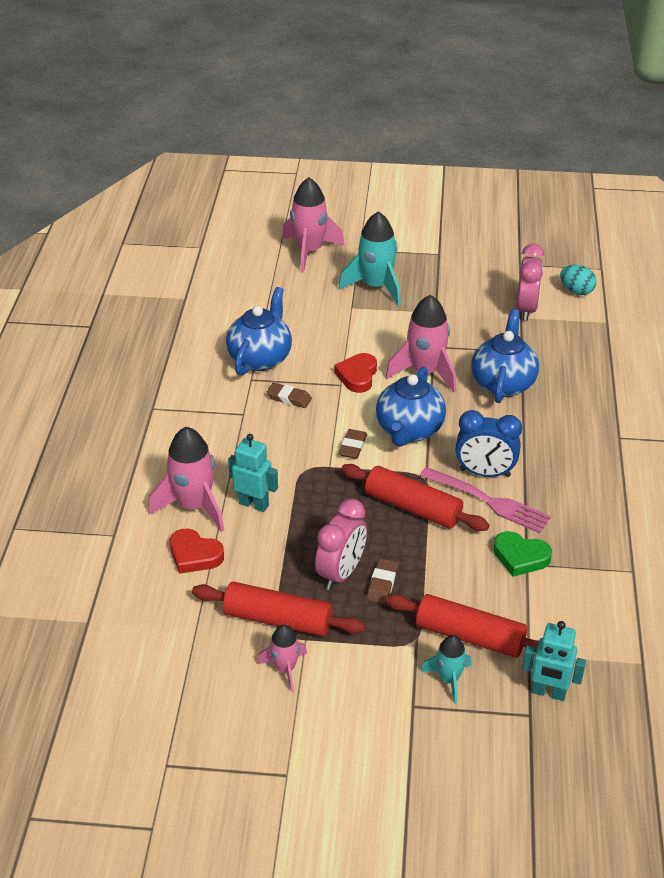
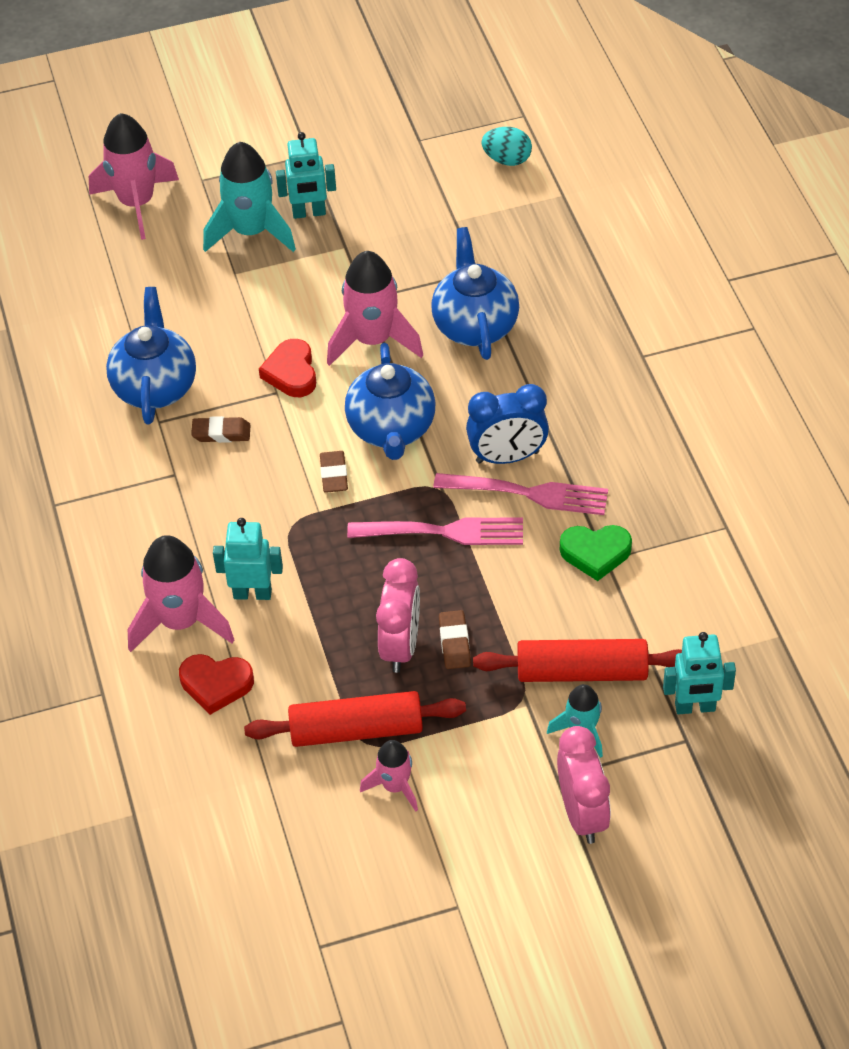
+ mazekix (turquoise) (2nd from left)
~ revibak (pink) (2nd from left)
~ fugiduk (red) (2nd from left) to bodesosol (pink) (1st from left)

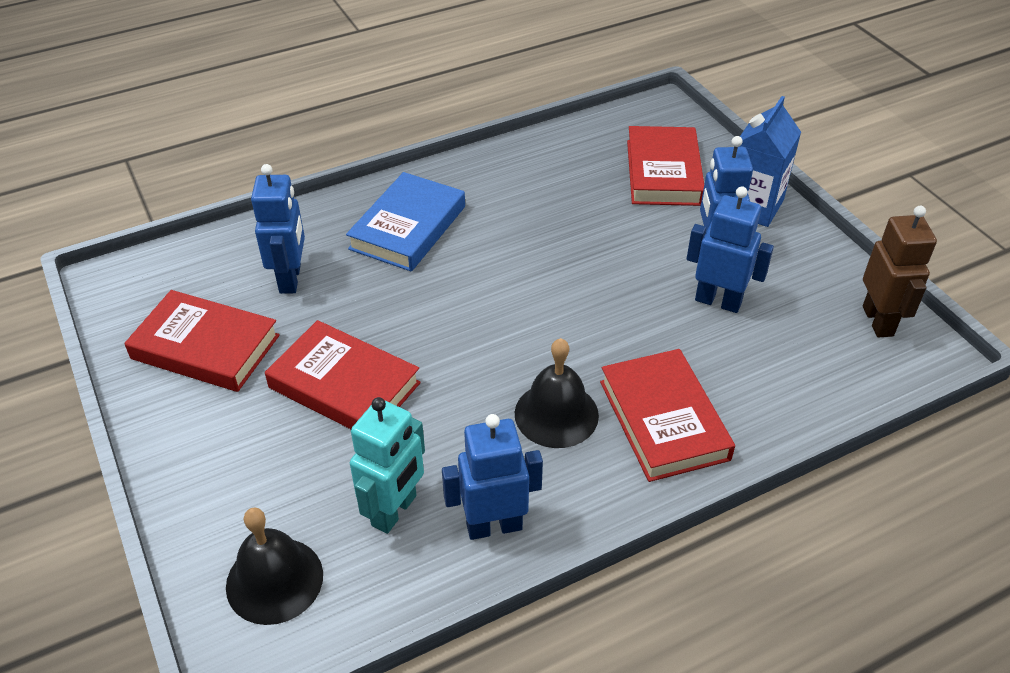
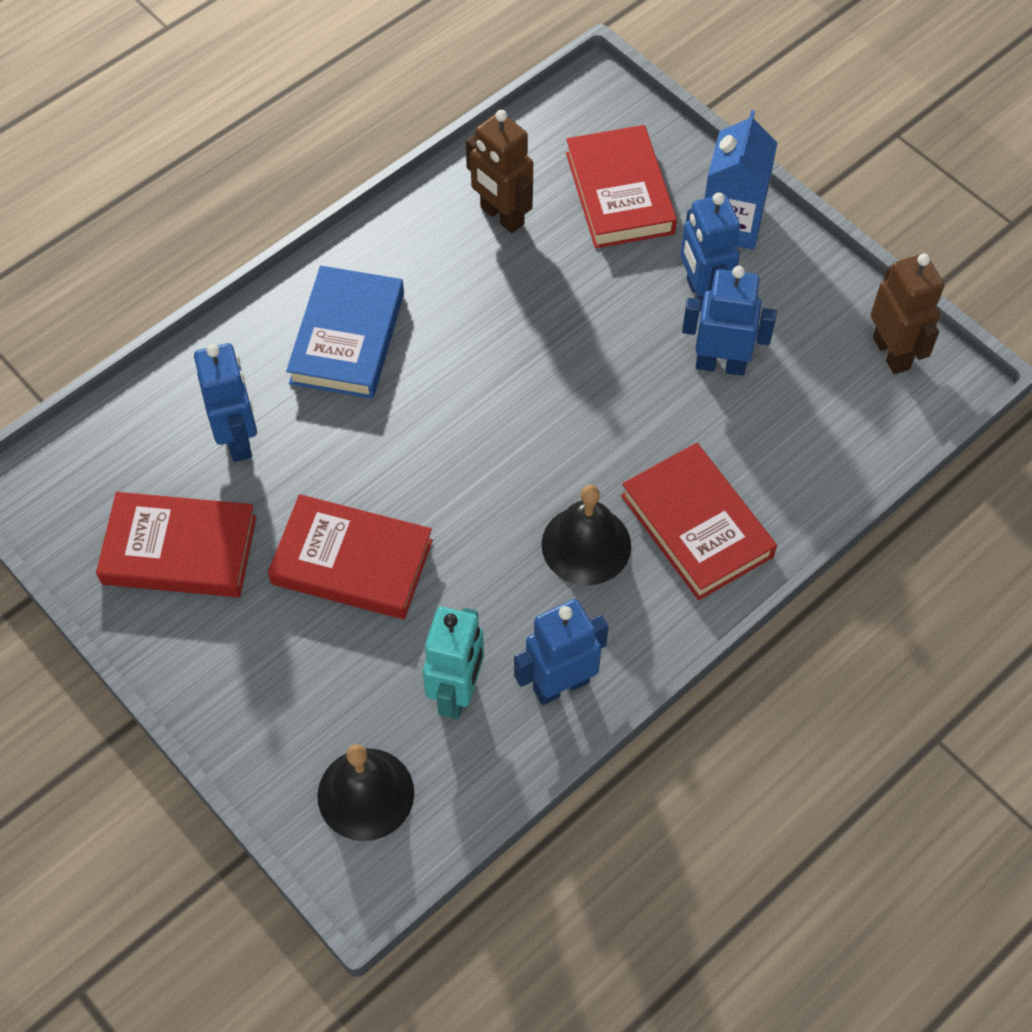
+ mazekix (brown) (1st from left)

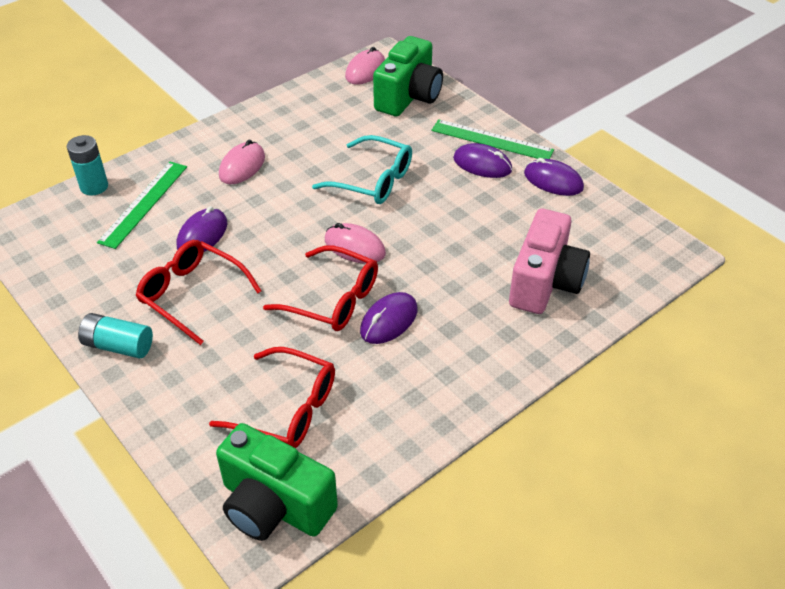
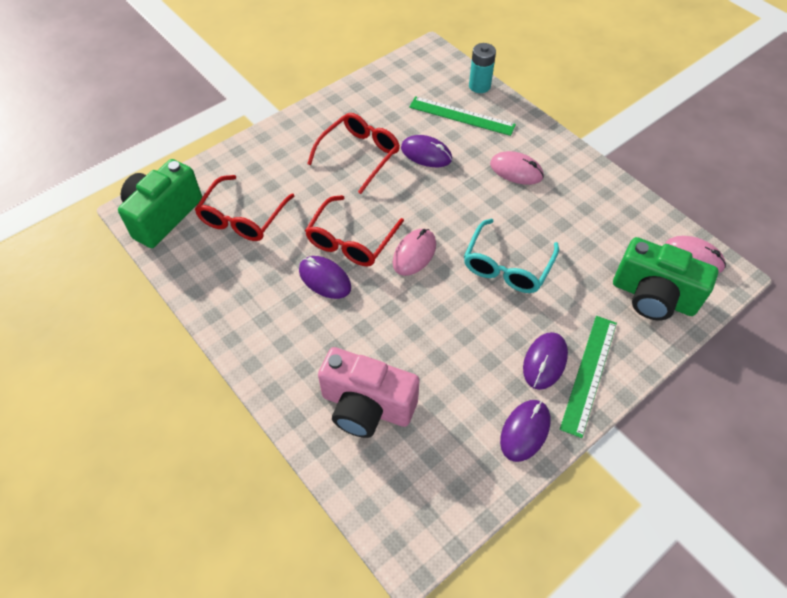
- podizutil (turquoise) (2nd from left)

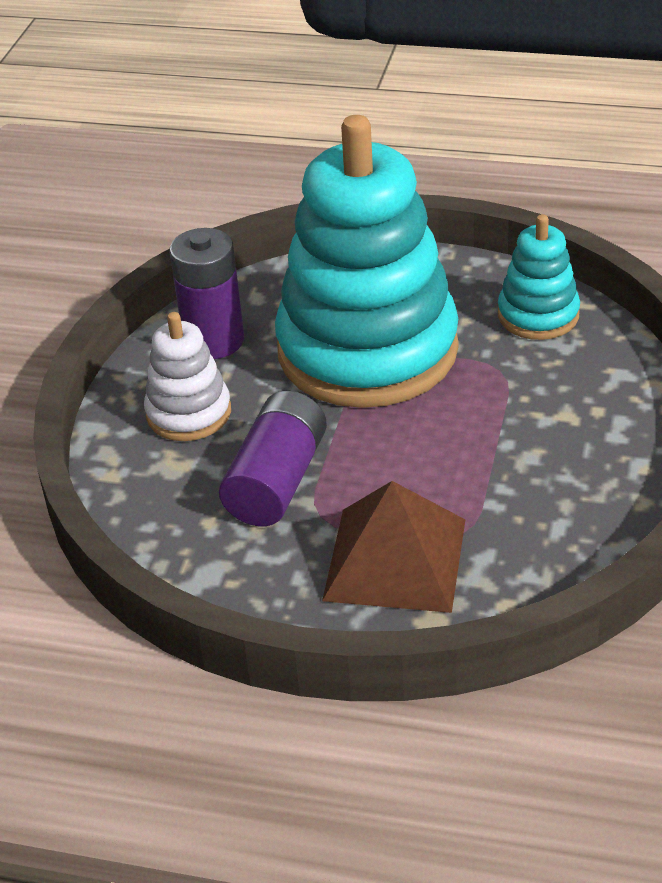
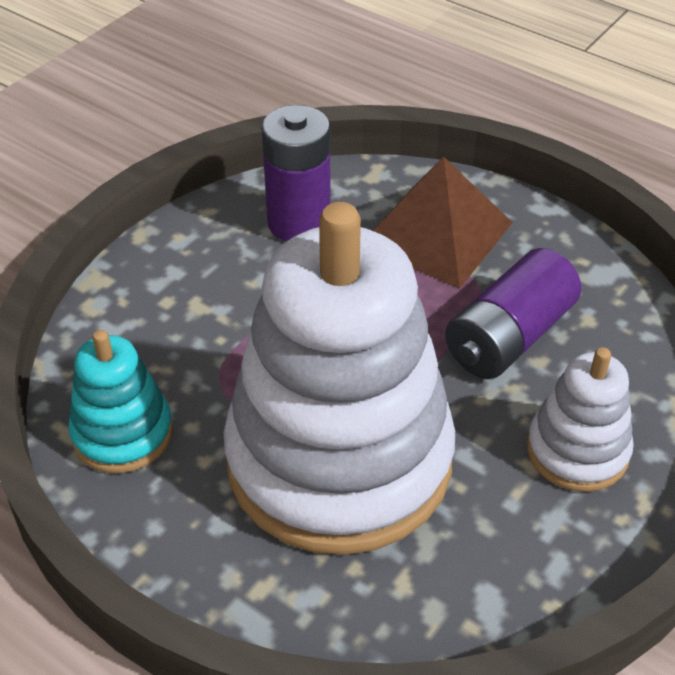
~ podizutil (purple) (1st from left)
~ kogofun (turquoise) (1st from left) to kogofun (white) (1st from left)

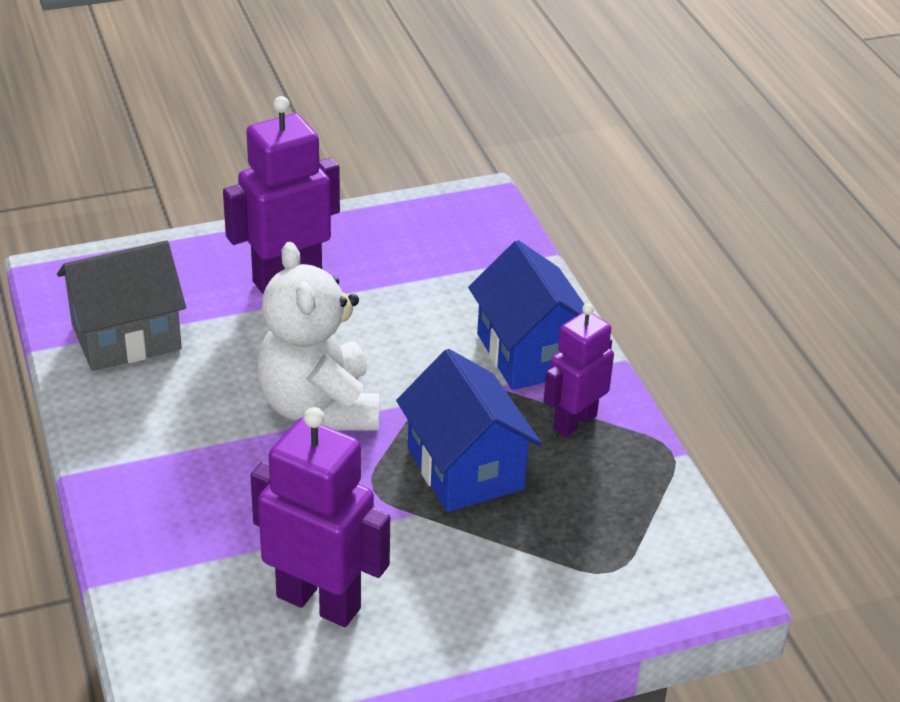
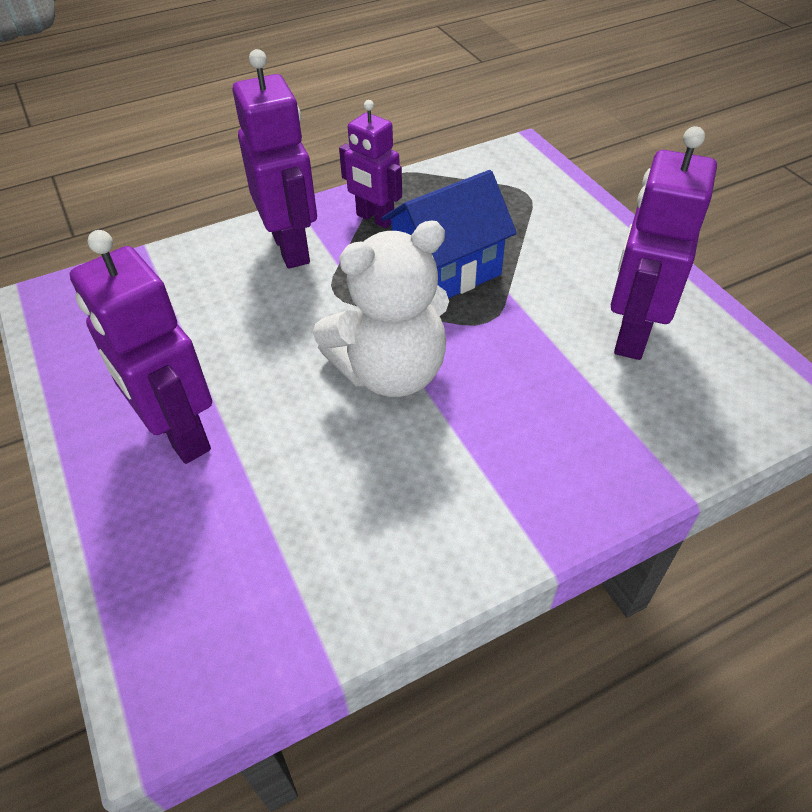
- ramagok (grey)
~ ramagok (blue) (2nd from left) to mazekix (purple) (2nd from left)

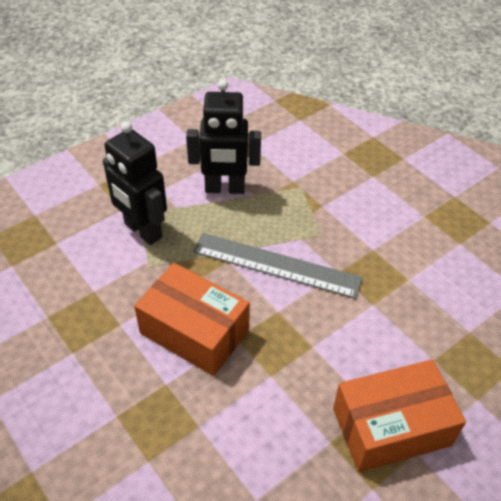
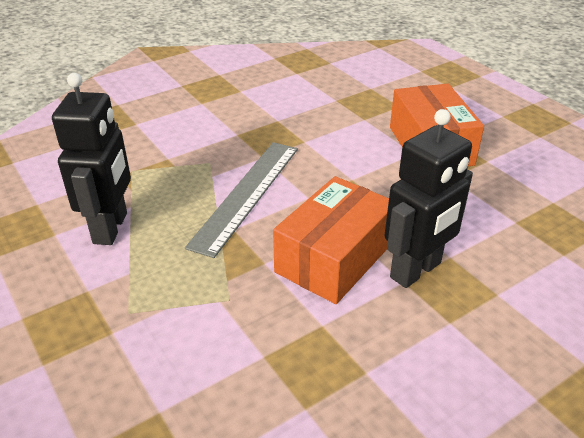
~ mazekix (black) (1st from left in the first image) to mazekix (black) (2nd from left)

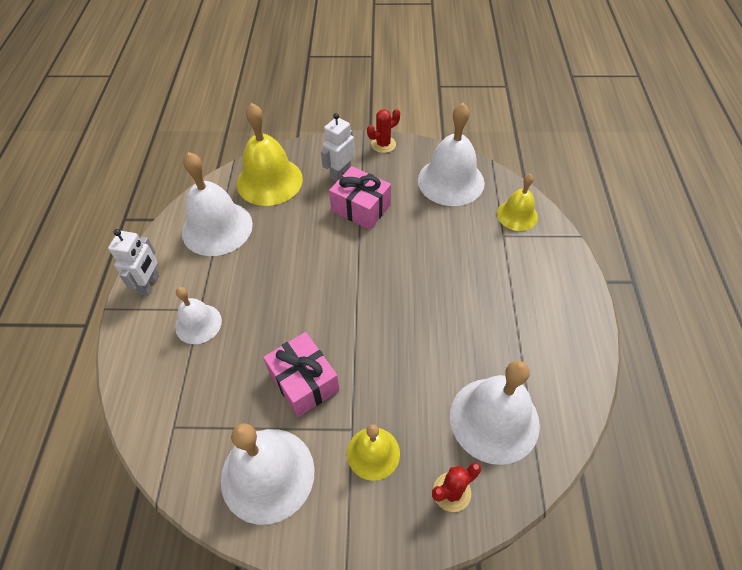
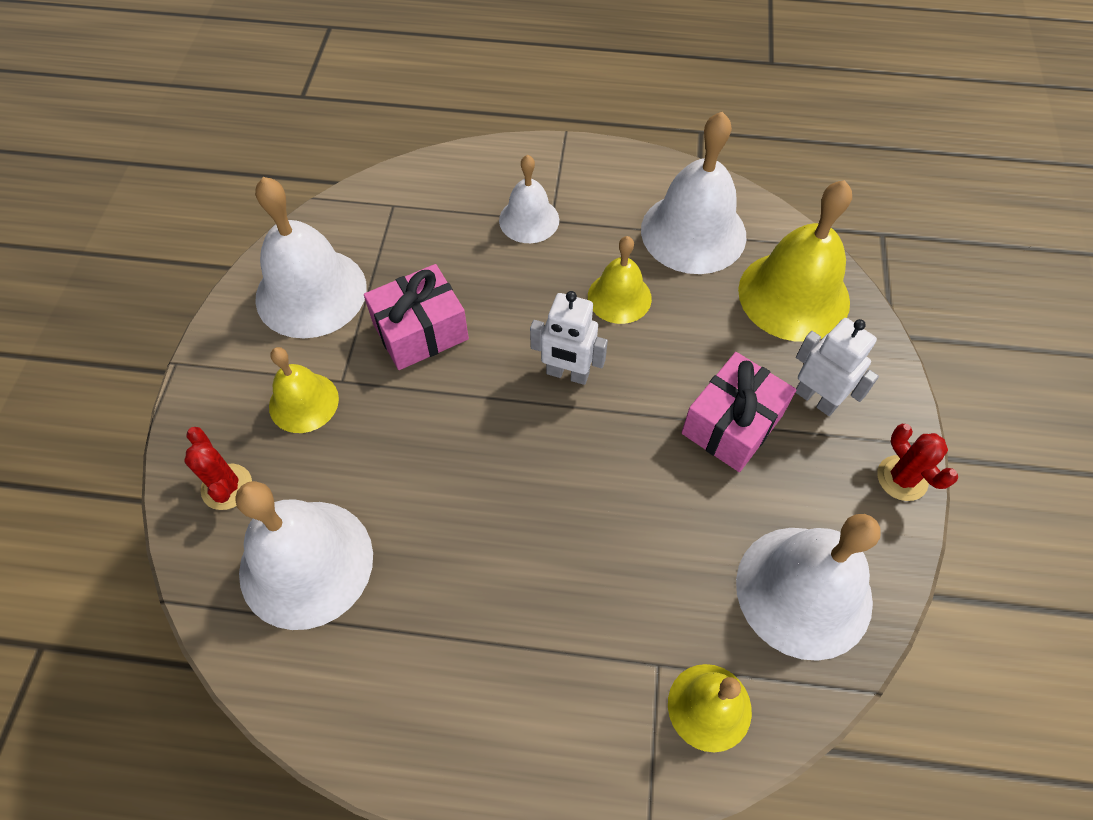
+ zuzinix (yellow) (2nd from left)
~ mazekix (white) (1st from left)

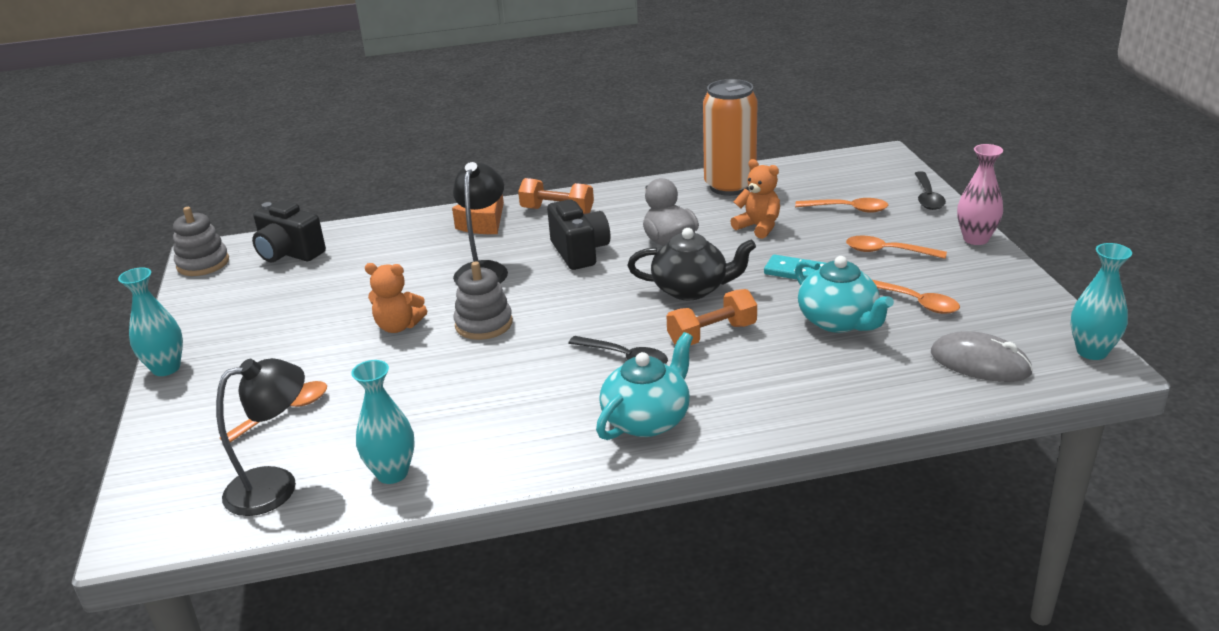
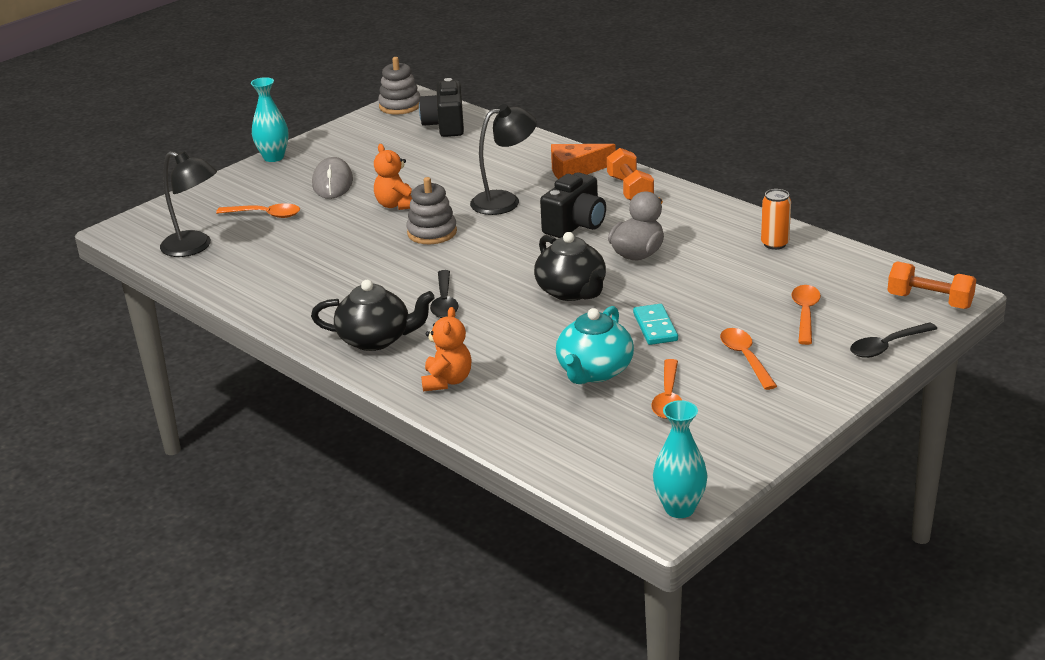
- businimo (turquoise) (2nd from left)
- businimo (pink)
~ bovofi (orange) (2nd from left)
~ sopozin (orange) (2nd from left)
~ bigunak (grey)
~ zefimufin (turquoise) (1st from left) to zefimufin (black) (1st from left)
~ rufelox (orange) (2nd from left in the first image) 150 degrees counterclockwise
~ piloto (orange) x0.50

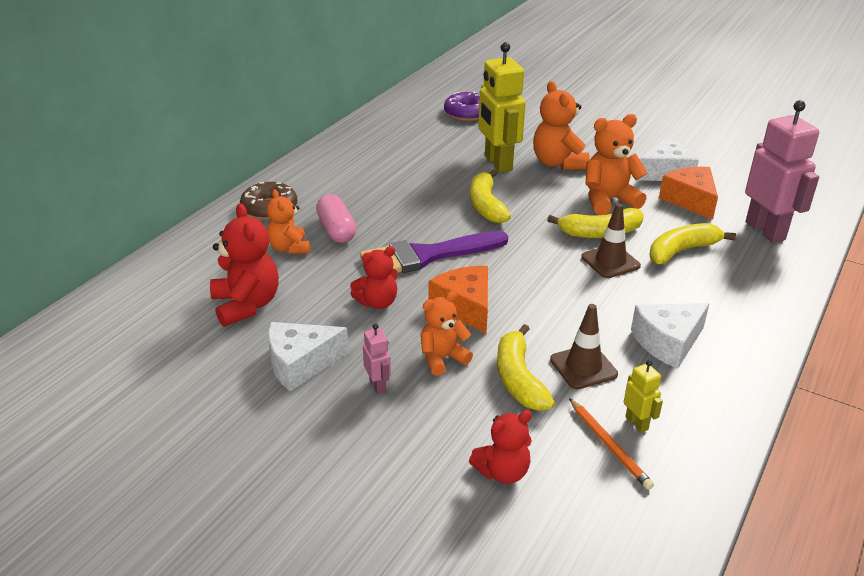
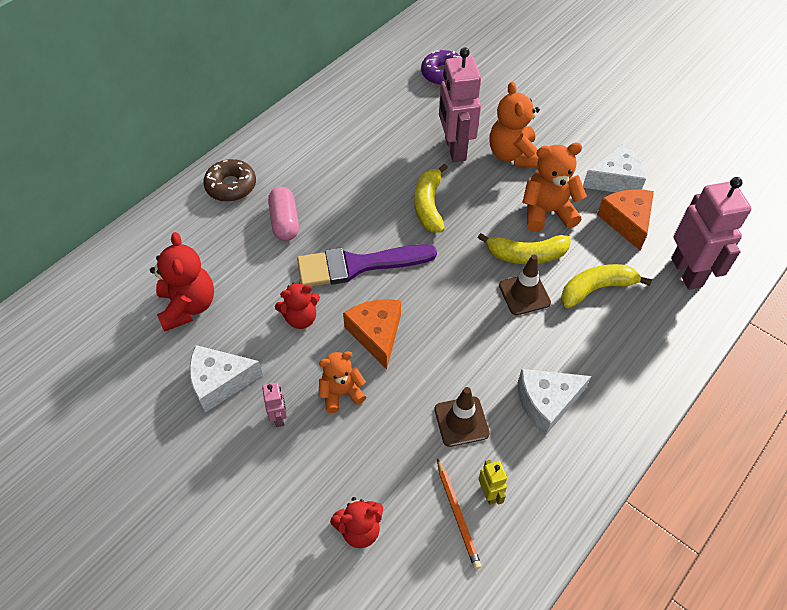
- sopozin (orange) (1st from left)
- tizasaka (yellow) (2nd from left)
~ mazekix (yellow) (1st from left) to mazekix (pink) (2nd from left)

